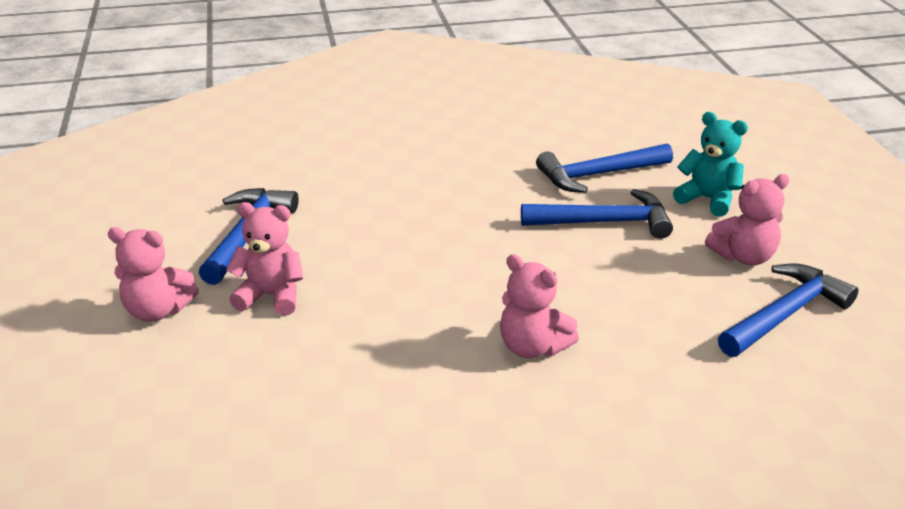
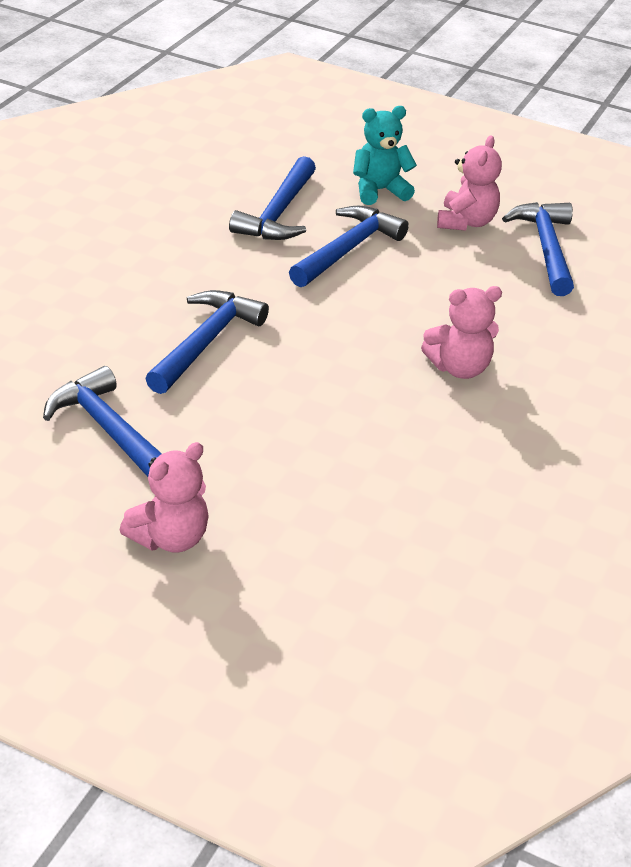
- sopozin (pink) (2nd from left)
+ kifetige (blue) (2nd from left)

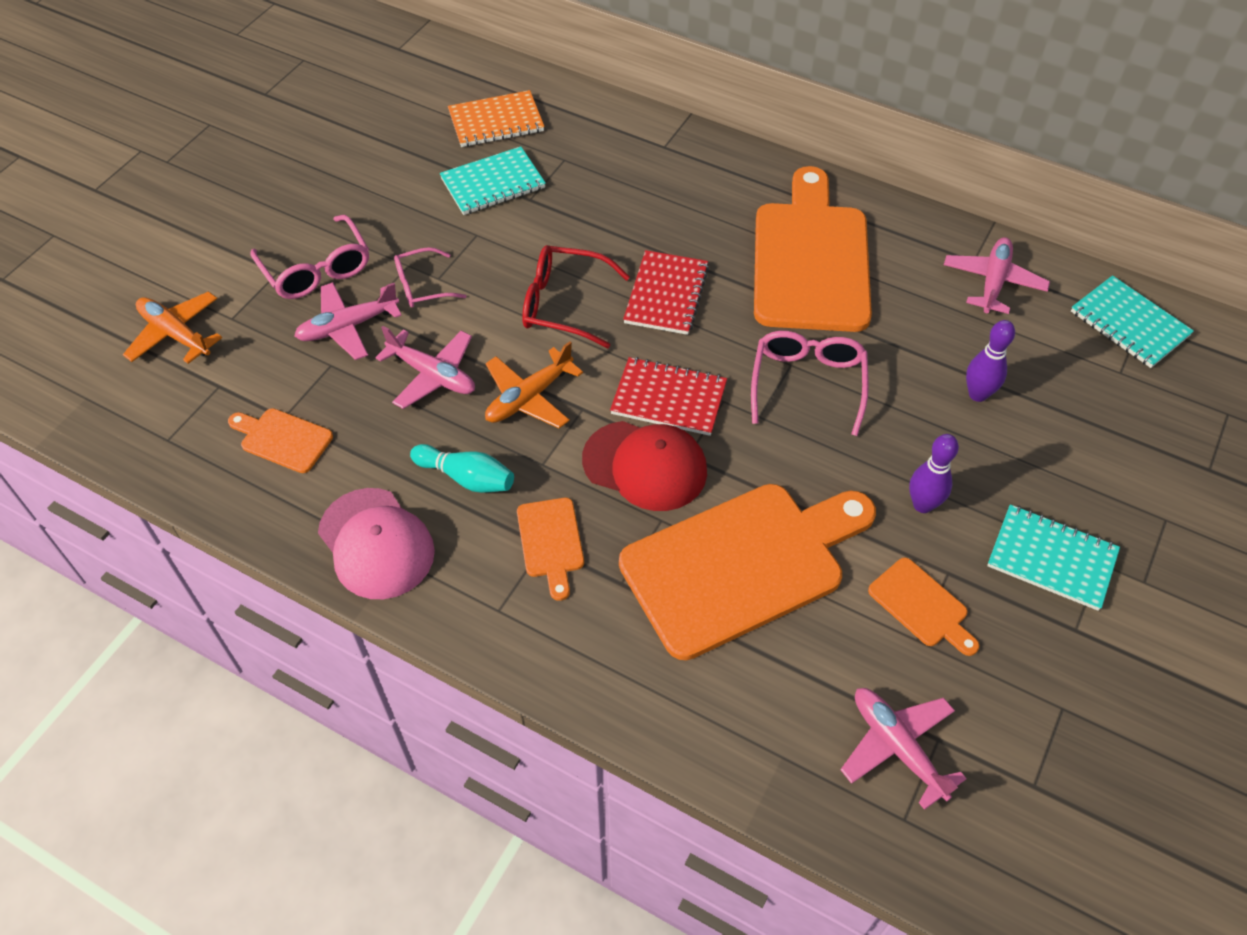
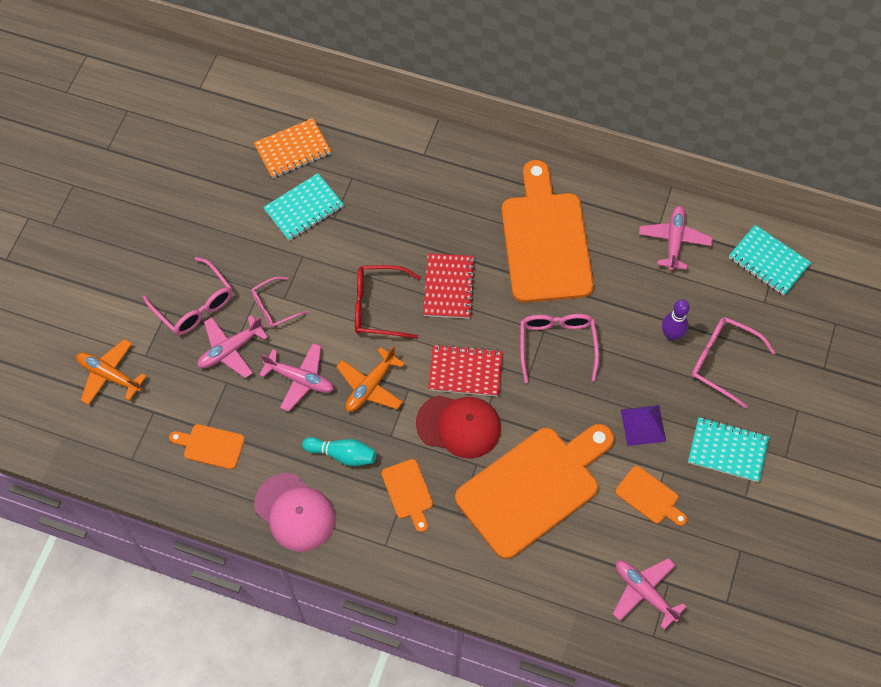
+ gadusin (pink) (4th from left)
~ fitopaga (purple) (1st from left) to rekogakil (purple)

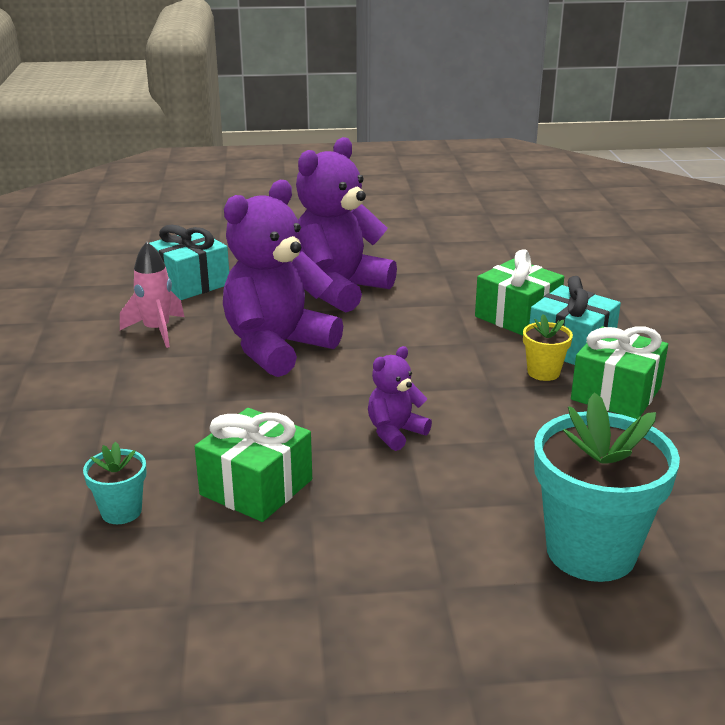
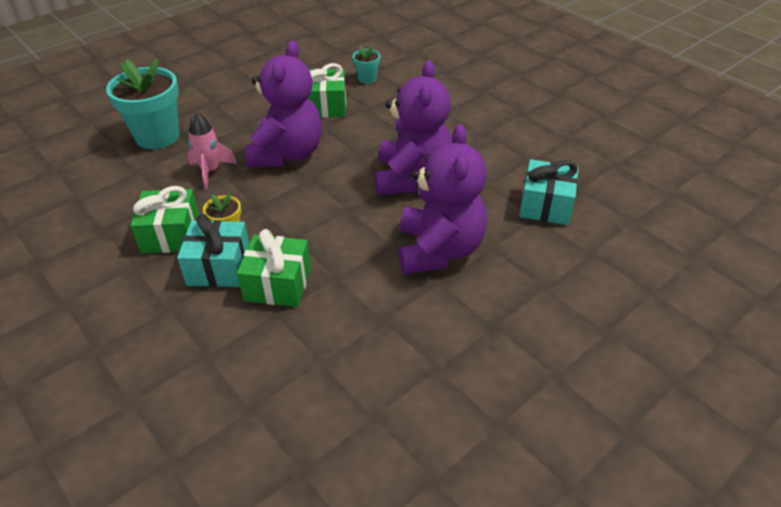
~ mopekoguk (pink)
~ sopozin (purple) (3rd from left in the first image) x2.13

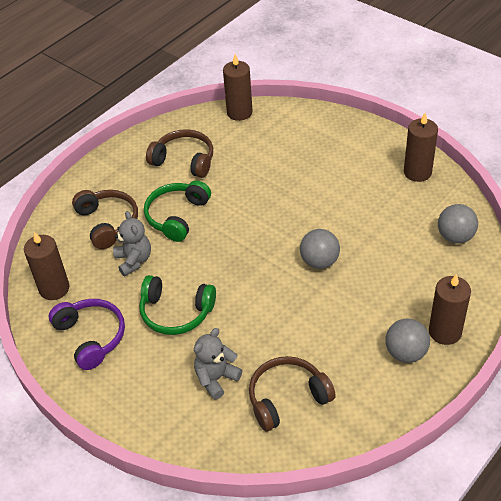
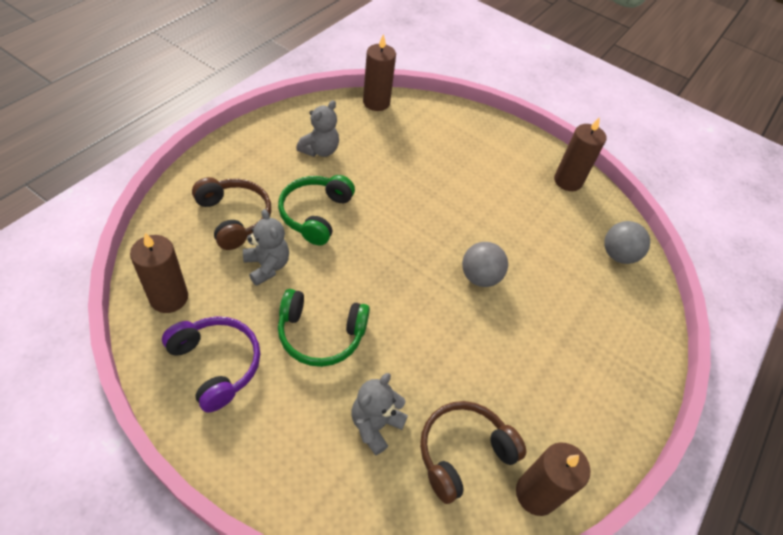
- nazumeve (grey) (2nd from left)
~ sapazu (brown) (4th from left in the first image) to sapazu (brown) (3rd from left)
~ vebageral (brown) (2nd from left) to sopozin (grey) (2nd from left)

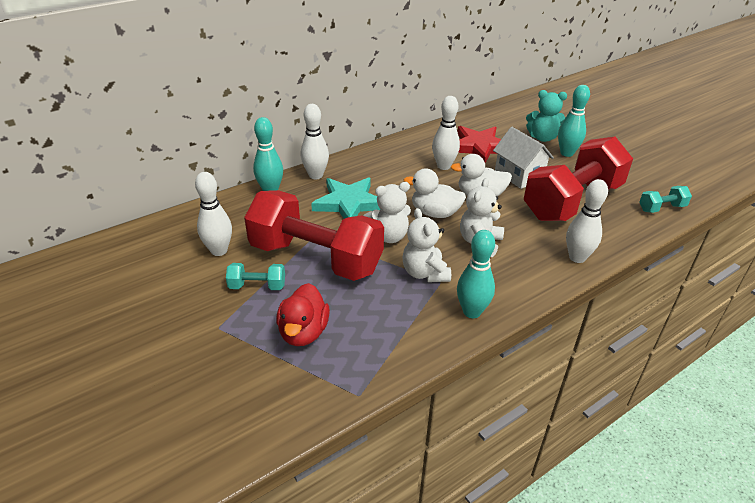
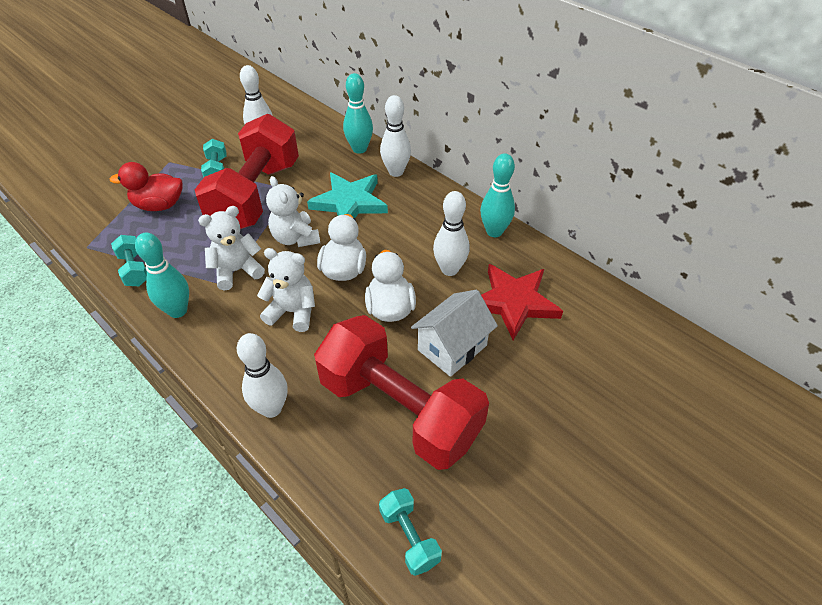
- sopozin (turquoise)
+ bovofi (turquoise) (1st from left)
~ fitopaga (turquoise) (3rd from left)

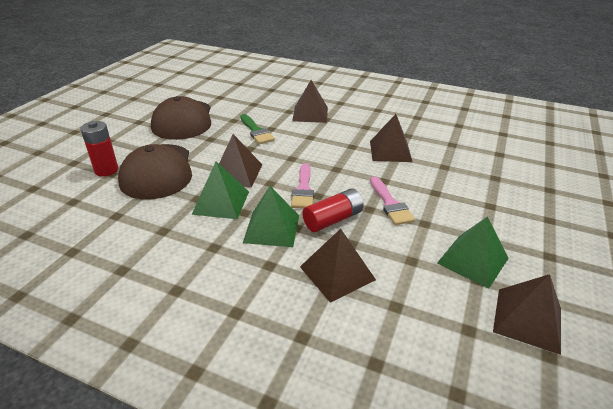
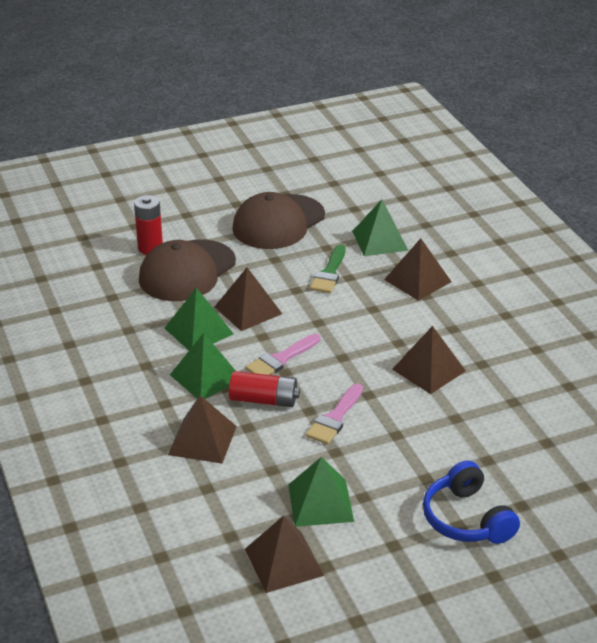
+ rekogakil (green) (4th from left)
+ vebageral (blue)

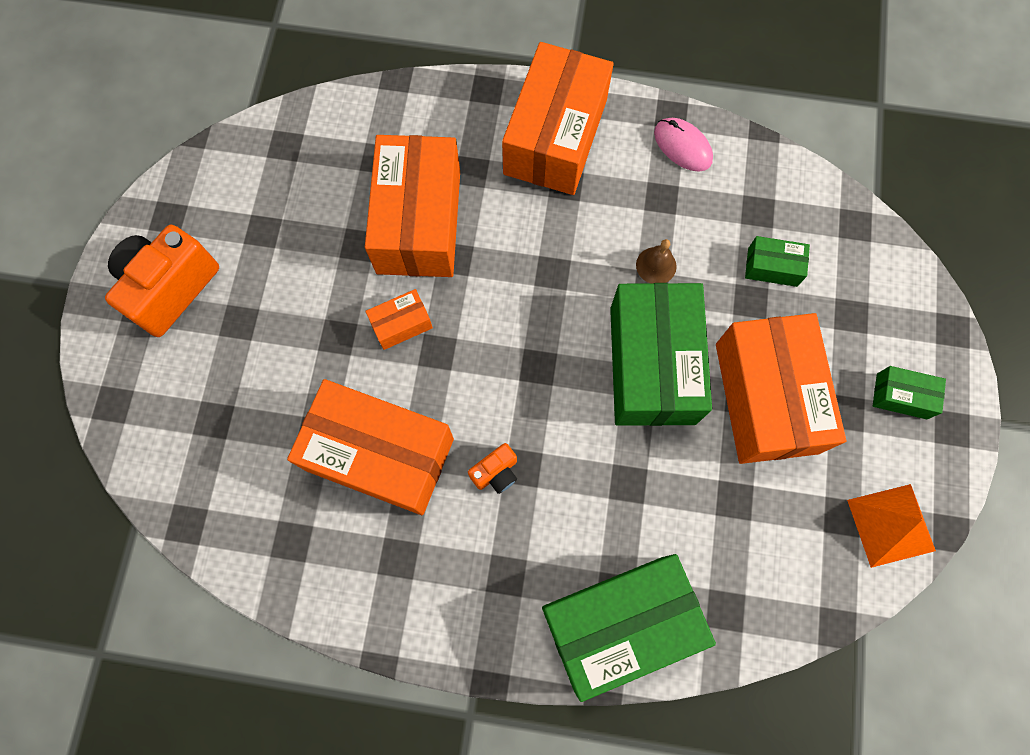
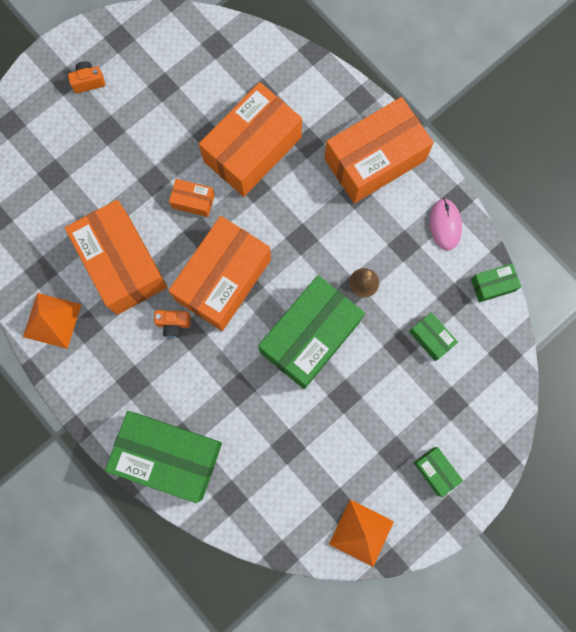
+ rekogakil (orange) (1st from left)
+ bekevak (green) (5th from left)
~ bekevak (orange) (5th from left in the first image) to bekevak (orange) (3rd from left)
~ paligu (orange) (1st from left) x0.47

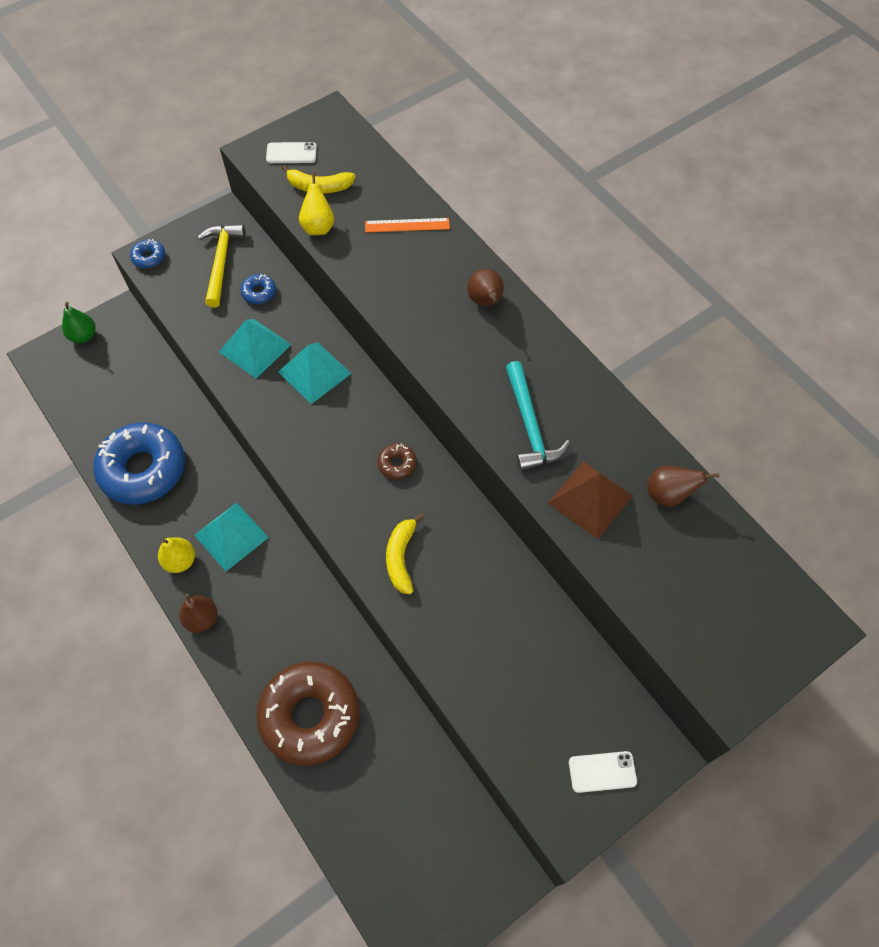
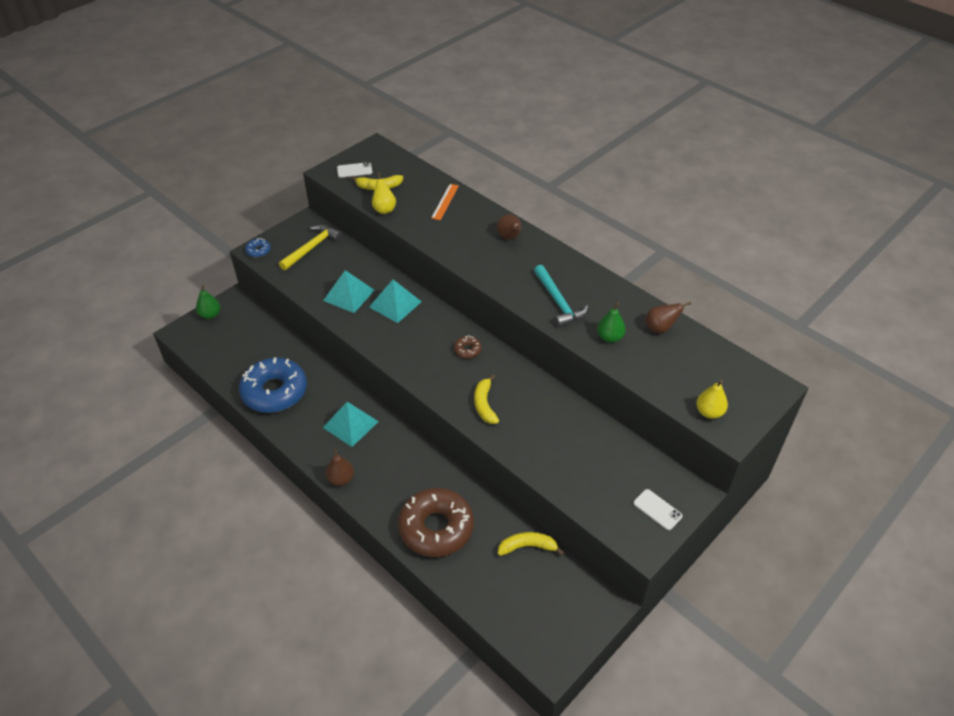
- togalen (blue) (3rd from left)
+ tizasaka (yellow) (3rd from left)
~ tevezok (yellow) (1st from left in the first image) to tevezok (yellow) (2nd from left)
~ rekogakil (brown) to tevezok (green) (2nd from left)
~ kifetige (yellow) 45 degrees clockwise
~ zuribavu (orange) 60 degrees counterclockwise
~ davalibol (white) (2nd from left) 60 degrees clockwise

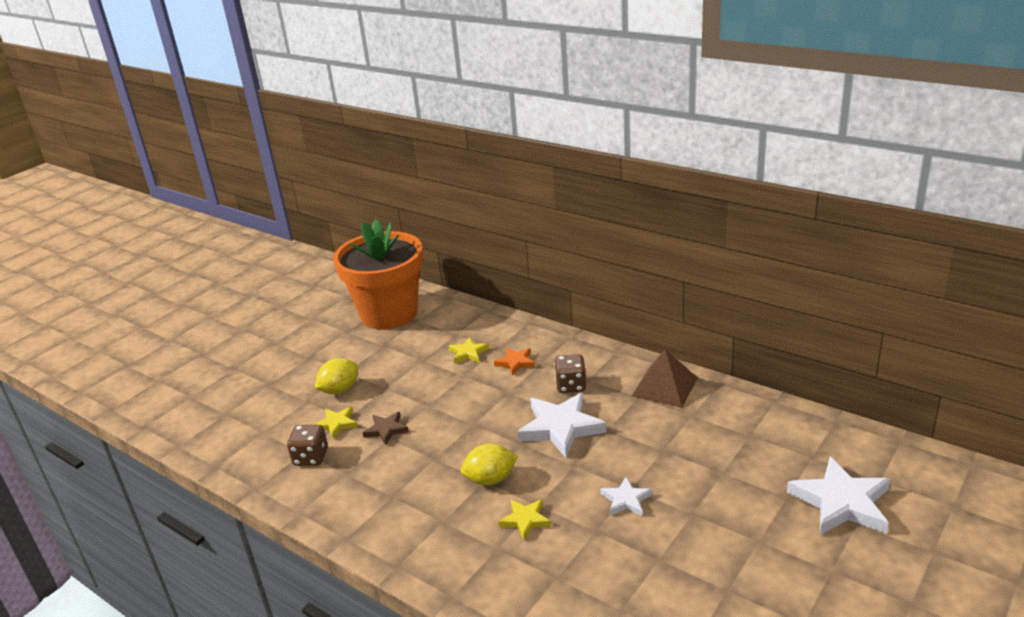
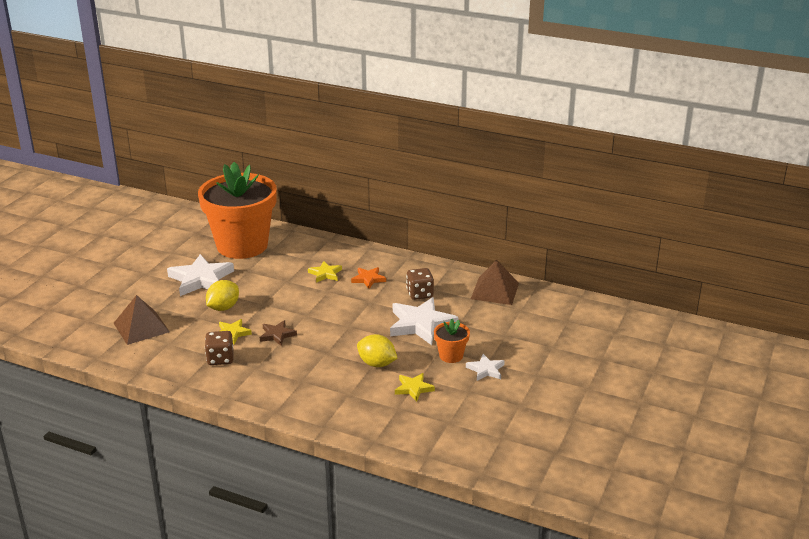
+ rekogakil (brown) (1st from left)
+ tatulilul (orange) (2nd from left)
~ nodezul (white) (3rd from left in the first image) to nodezul (white) (1st from left)
~ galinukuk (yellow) (2nd from left) 60 degrees clockwise

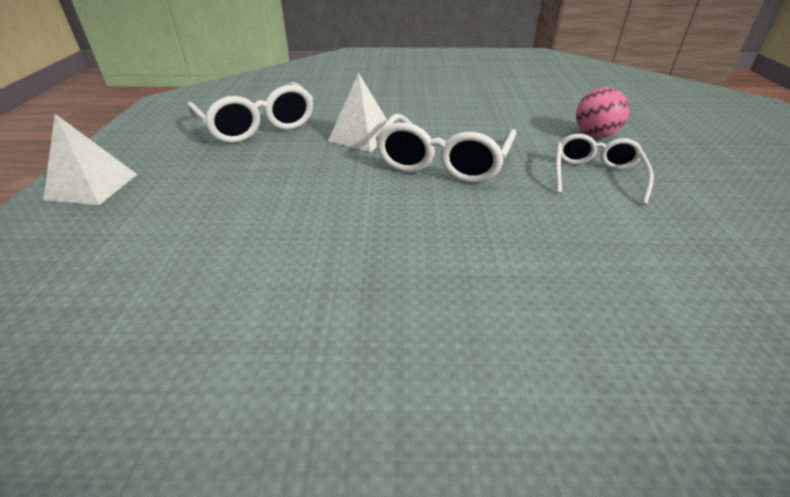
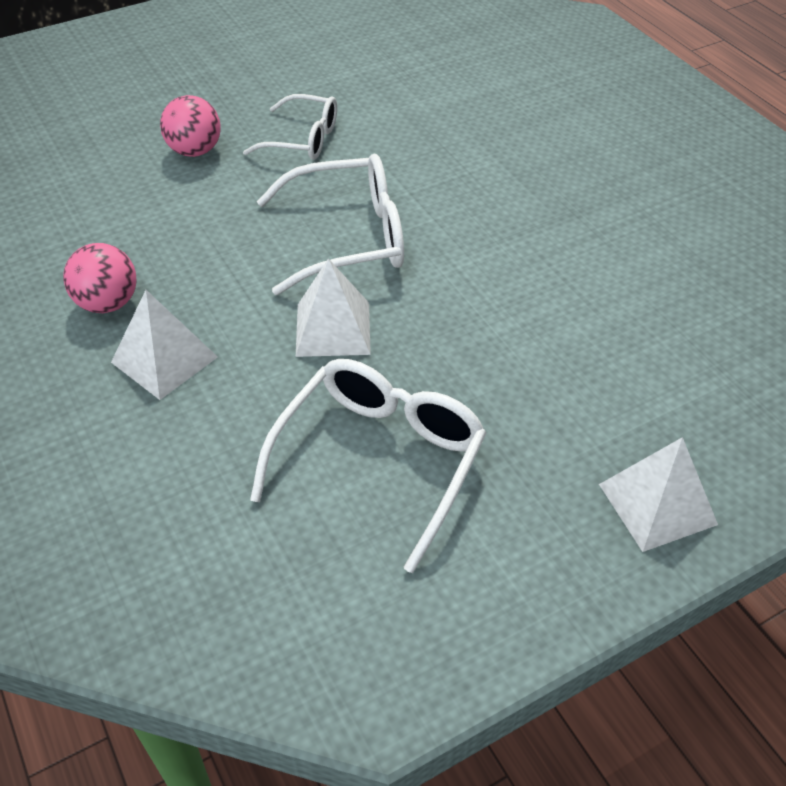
+ nazumeve (pink) (1st from left)
+ rekogakil (white) (1st from left)
~ gadusin (white) (3rd from left in the first image) 150 degrees counterclockwise

